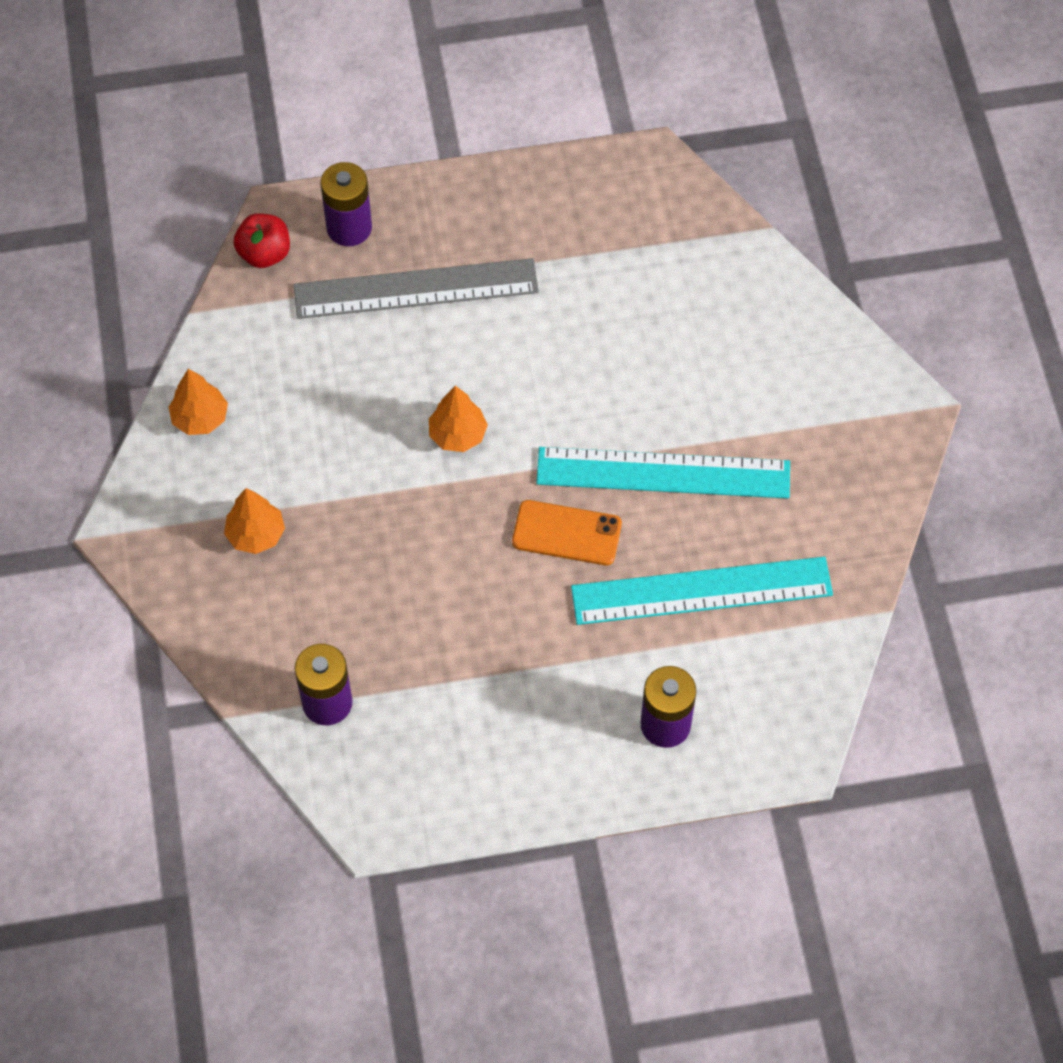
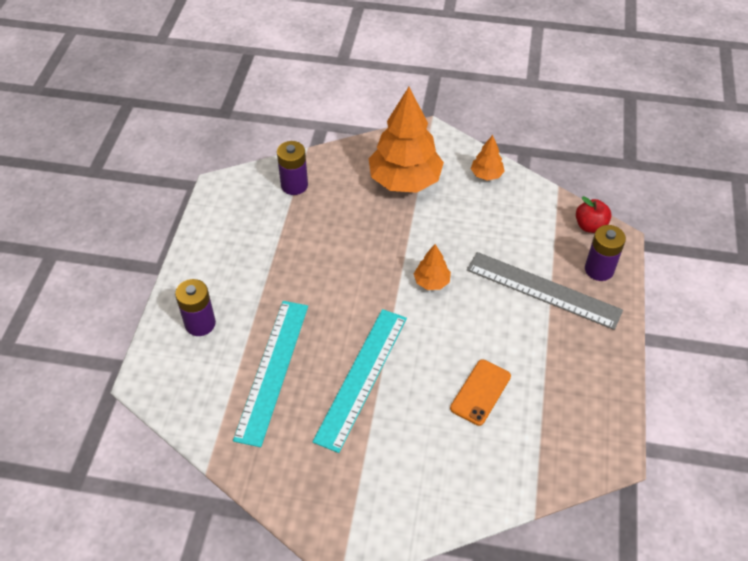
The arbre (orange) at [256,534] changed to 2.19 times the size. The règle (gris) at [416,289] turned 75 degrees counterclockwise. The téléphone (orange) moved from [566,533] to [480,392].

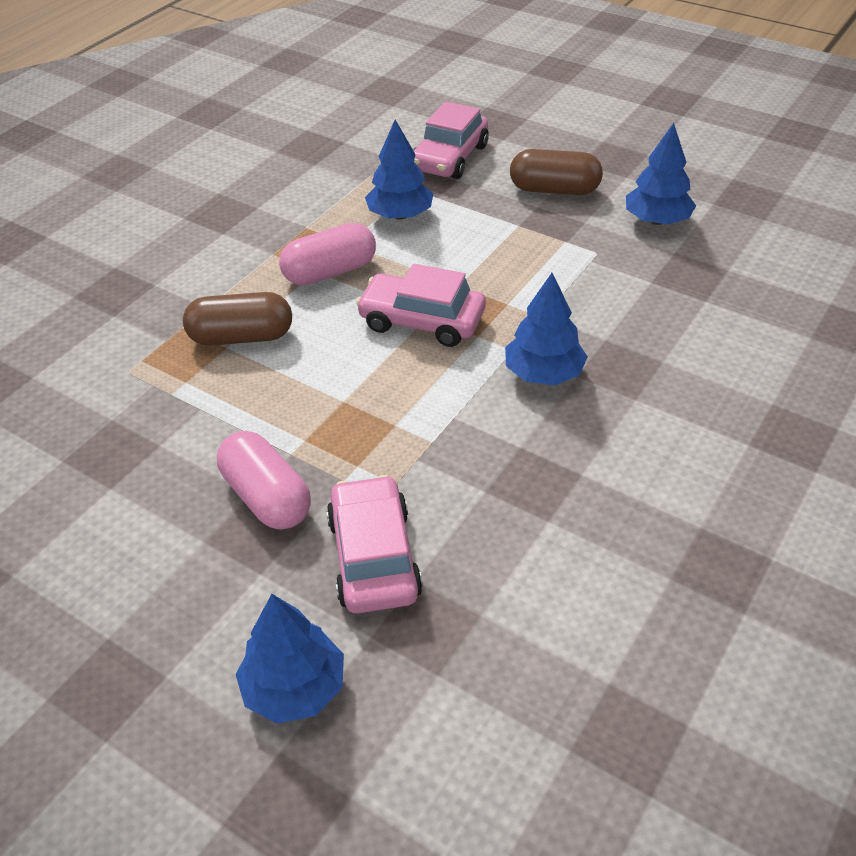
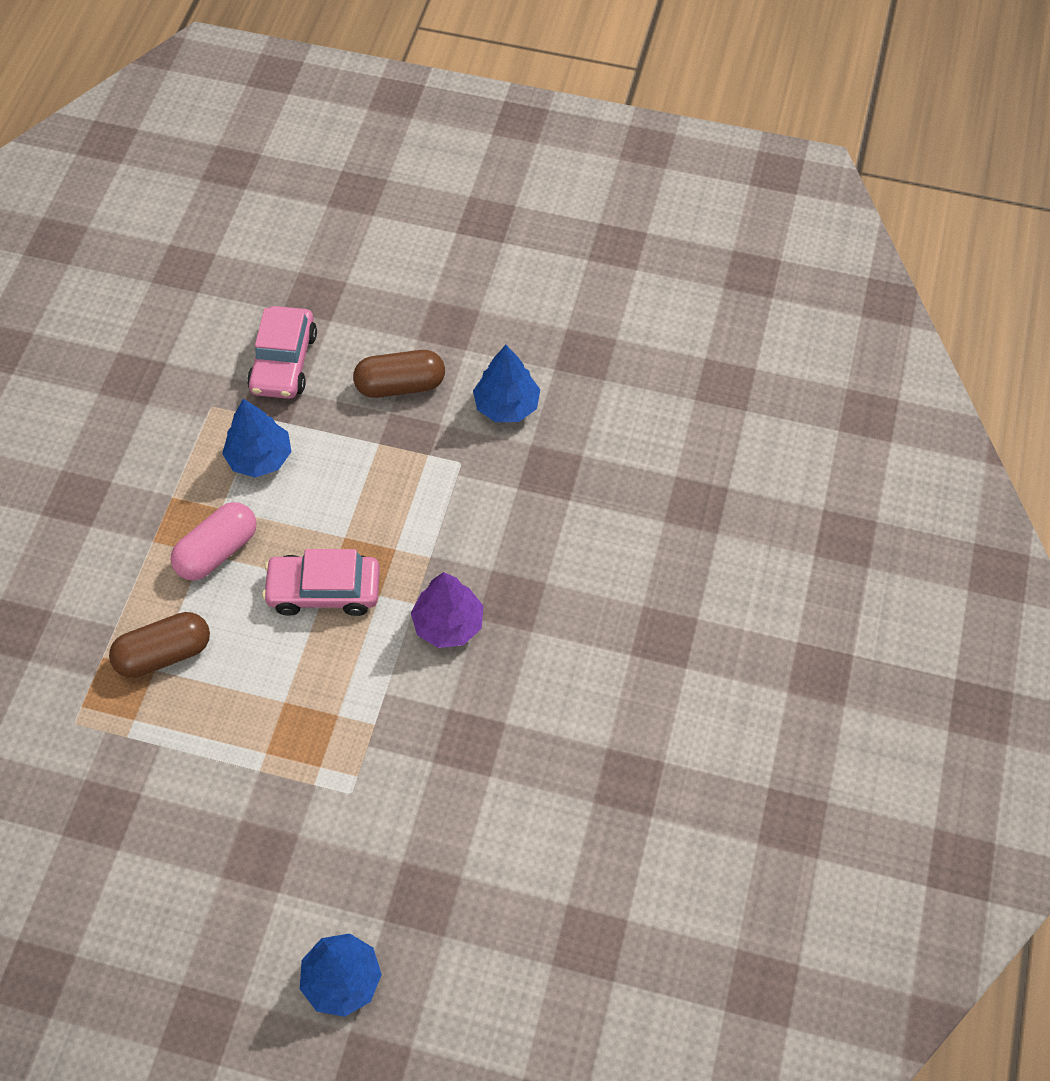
The gélule (rose) at [266,497] disappeared. The voiture (rose) at [373,557] disappeared. The arbre (bleu) at [543,373] became the arbre (violet) at [448,624].

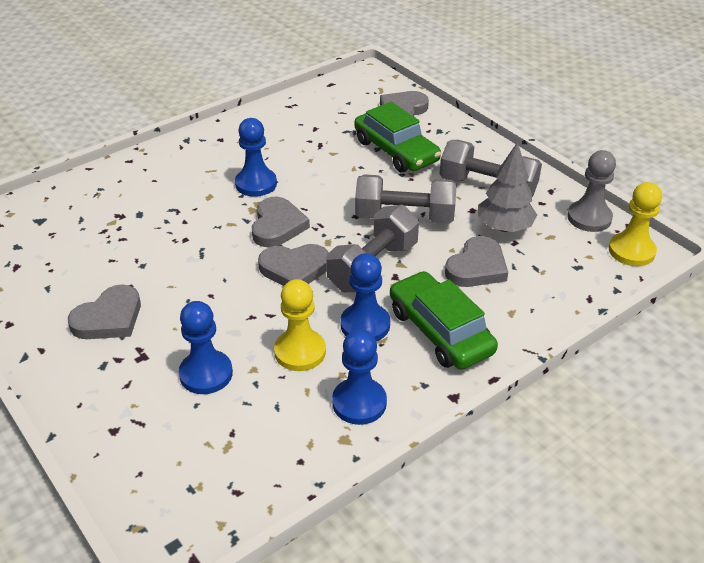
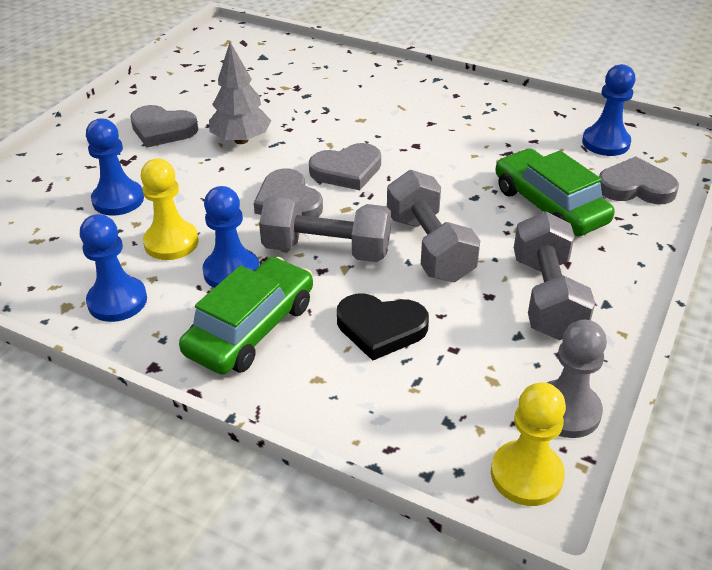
The pion (bleu) moved from [256,184] to [605,143]. The voiture (vert) at [396,151] turned 120 degrees clockwise. The cœur (gris) at [477,267] became the cœur (noir) at [381,328]. The arbre (gris) moved from [504,227] to [241,140].

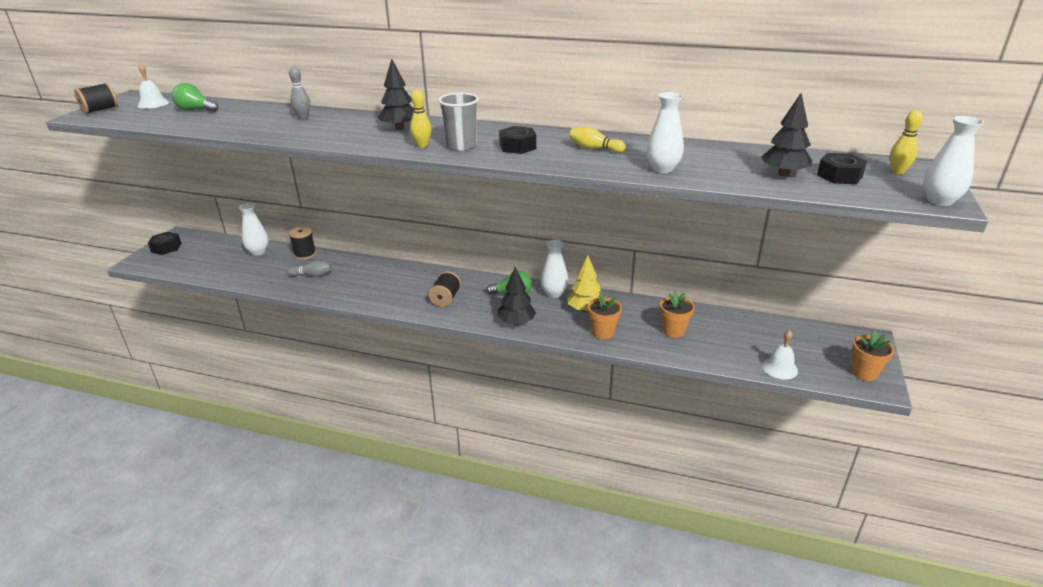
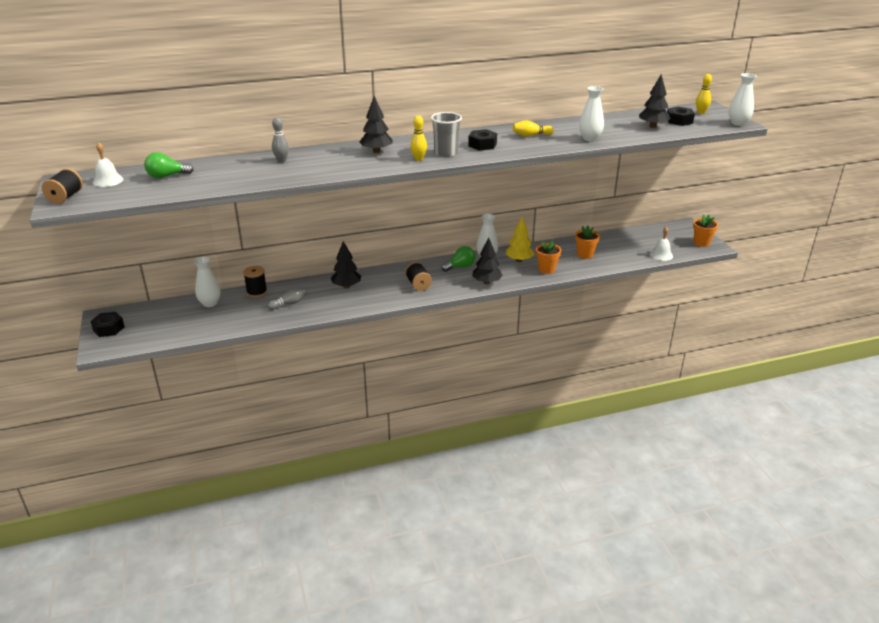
The arbre (noir) at [346,286] appeared.

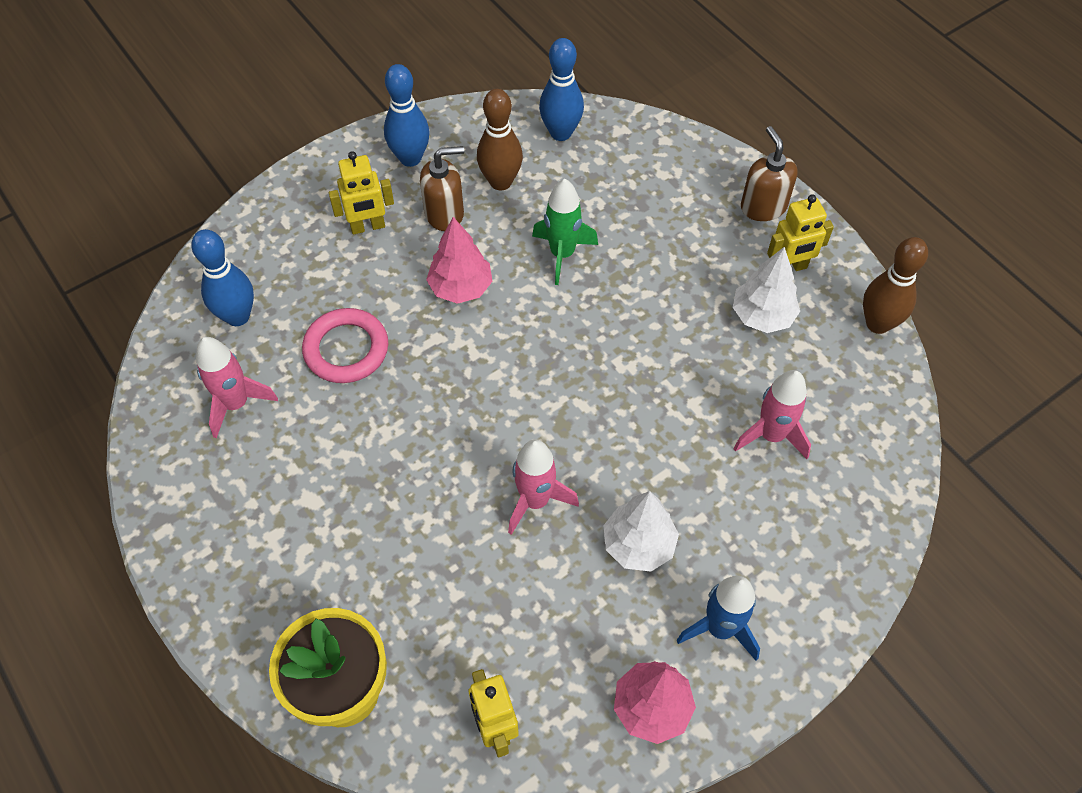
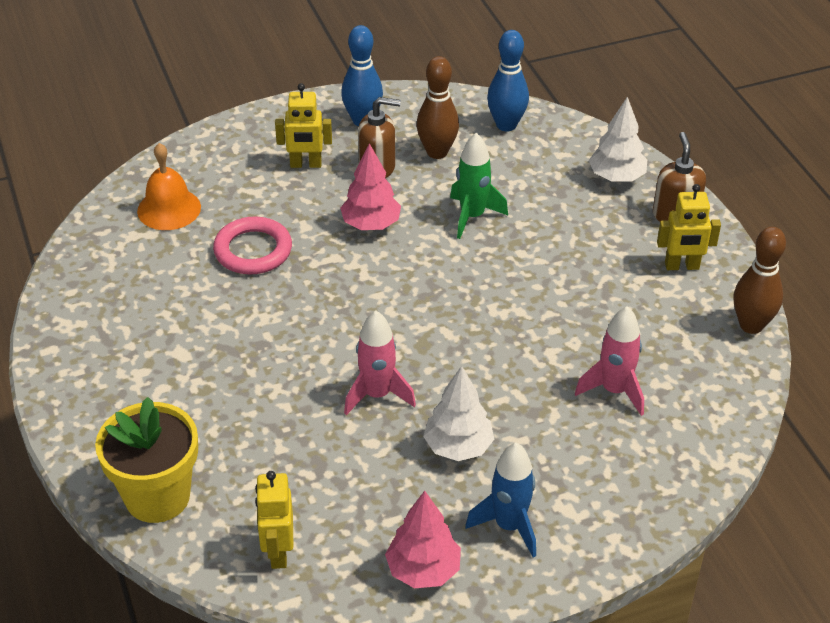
The quille (bleu) at [237,316] was replaced by the cloche (orange) at [169,209]. The fusée (rose) at [236,404] disappeared. The arbre (blanc) moved from [762,316] to [616,177].

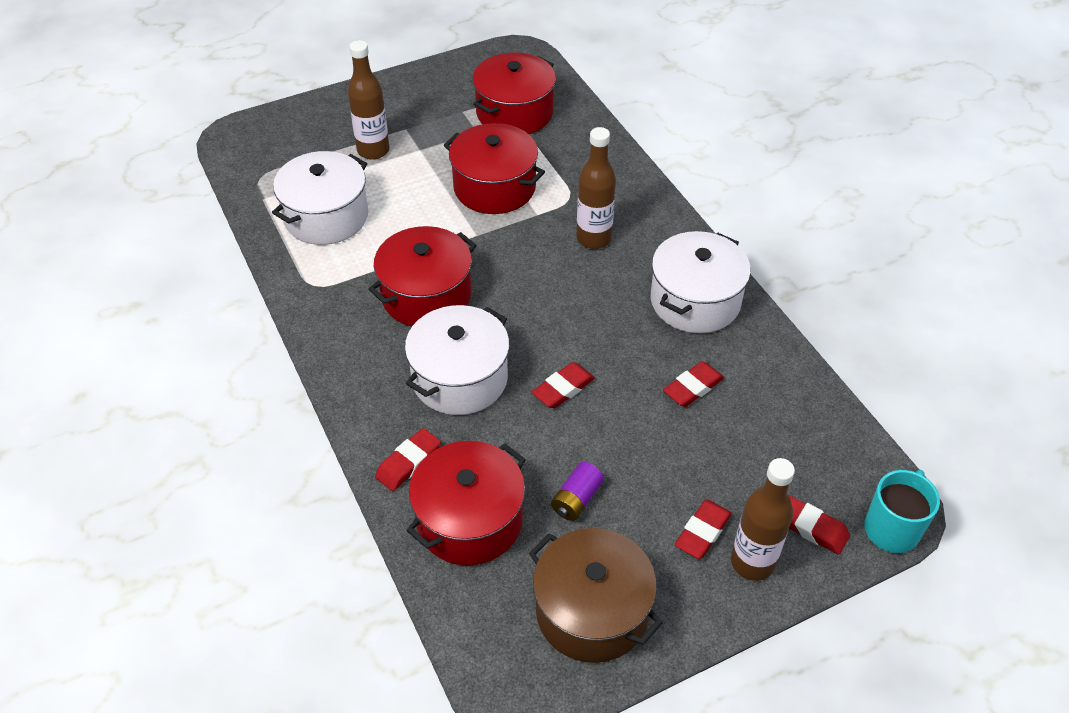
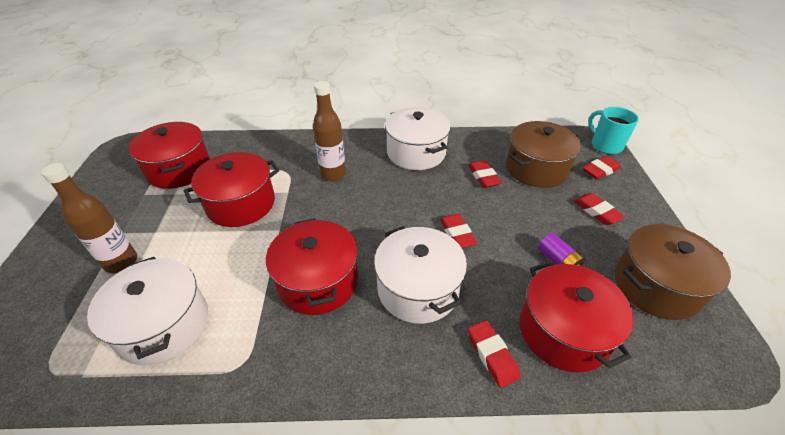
The bouteille (marron) at [752,562] disappeared. The marmite (marron) at [536,168] appeared.

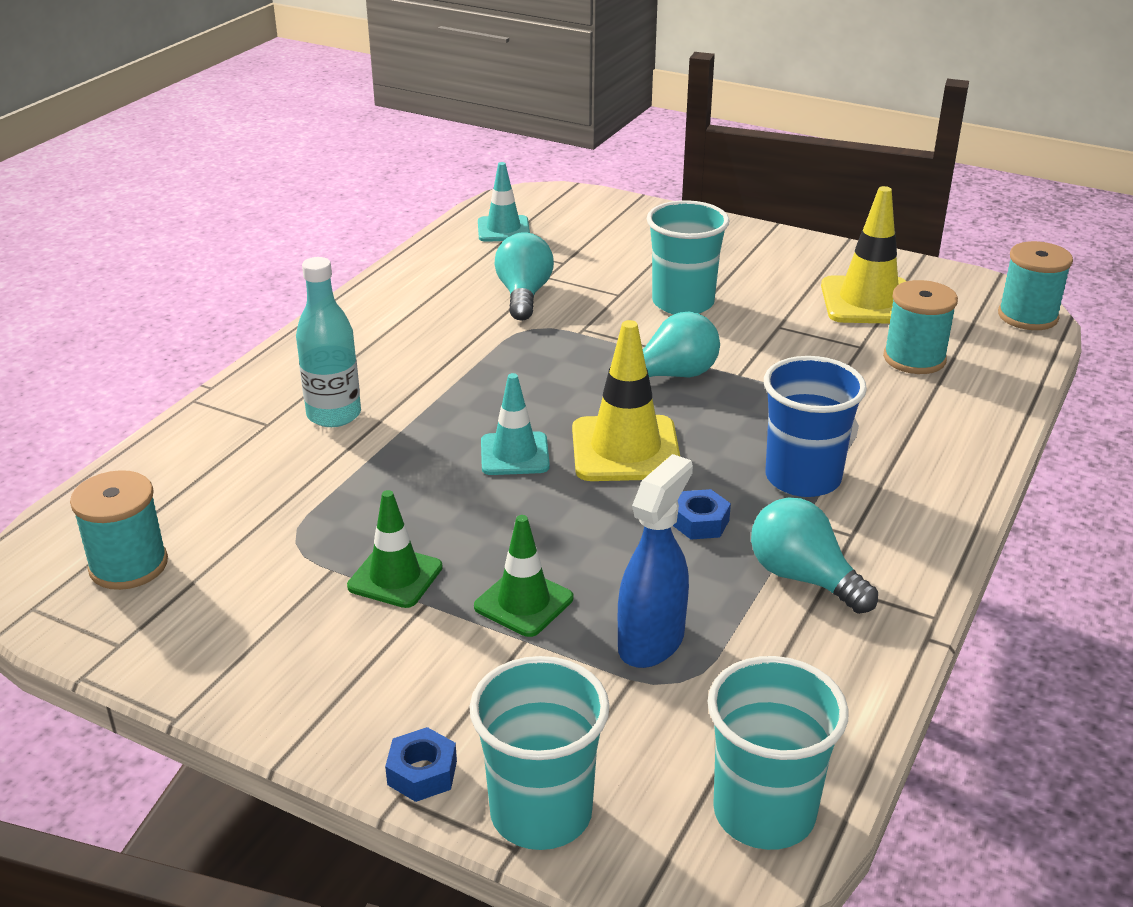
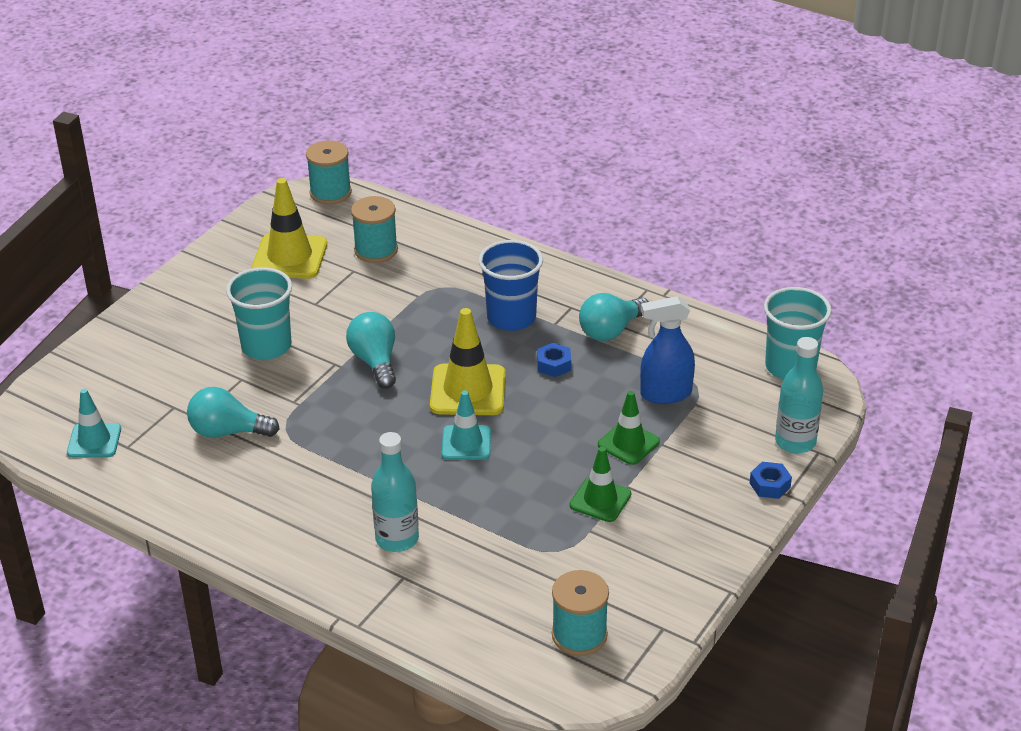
The gobelet (turquoise) at [541,813] was replaced by the bouteille (turquoise) at [795,442]. The vaporisateur (bleu) at [651,642] turned 45 degrees counterclockwise.

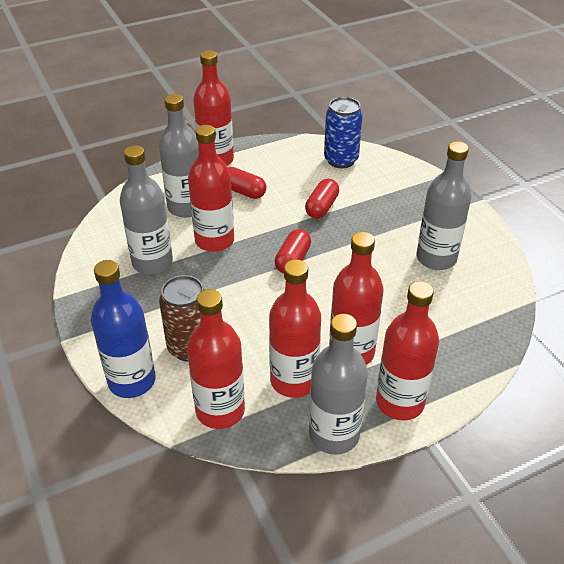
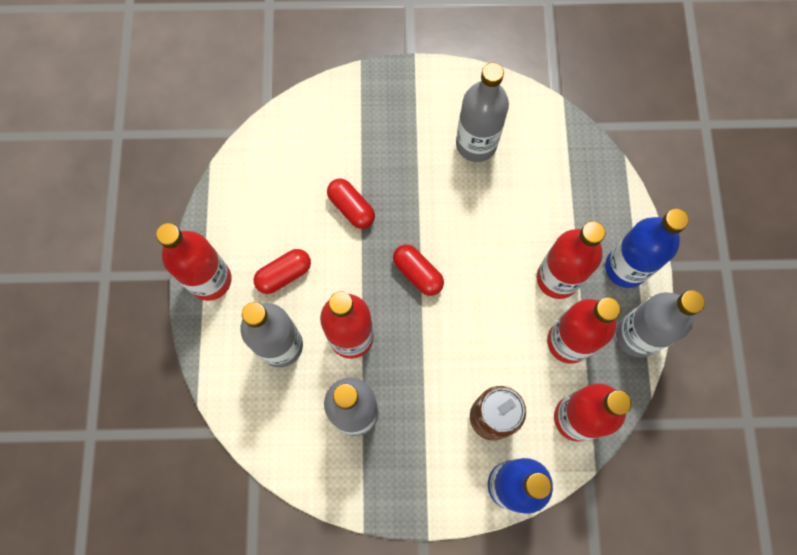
The canette (bleu) at [341,160] disappeared. The bouteille (rouge) at [400,402] became the bouteille (bleu) at [625,268].

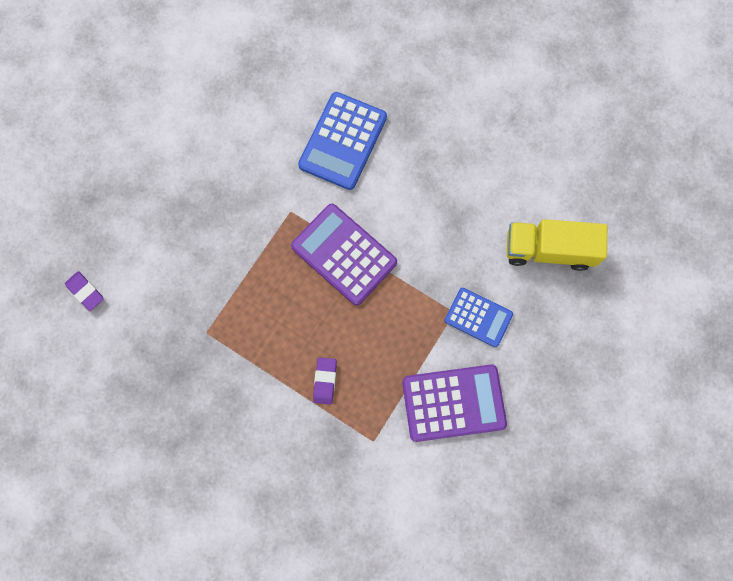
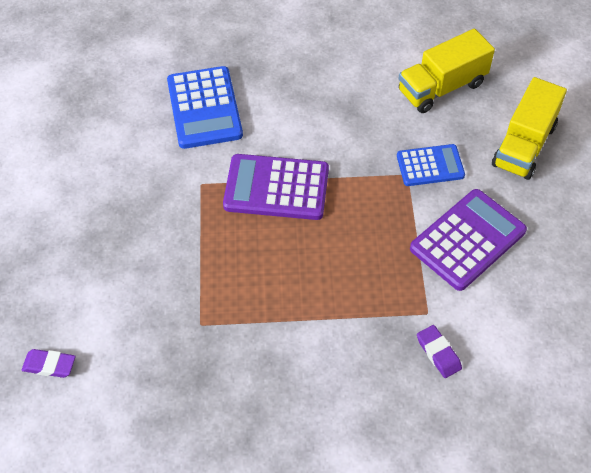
The gomme (violet) moved from [325,381] to [438,353]. The camion (jaune) at [524,145] appeared.

